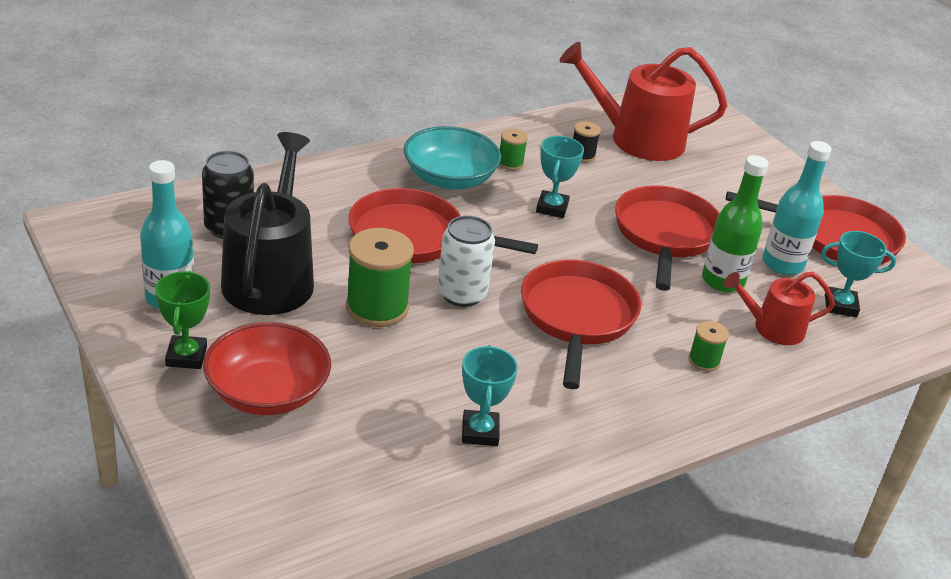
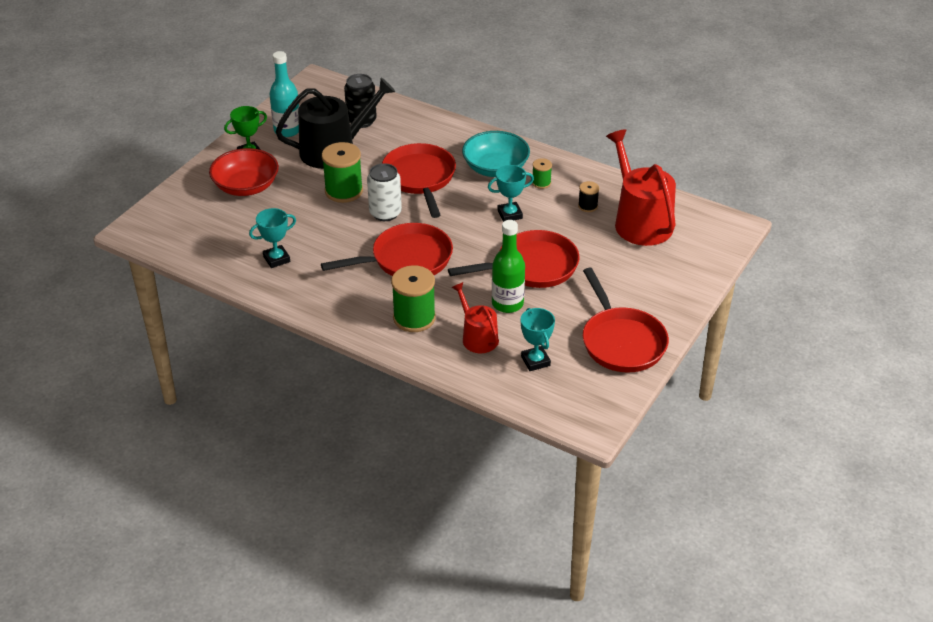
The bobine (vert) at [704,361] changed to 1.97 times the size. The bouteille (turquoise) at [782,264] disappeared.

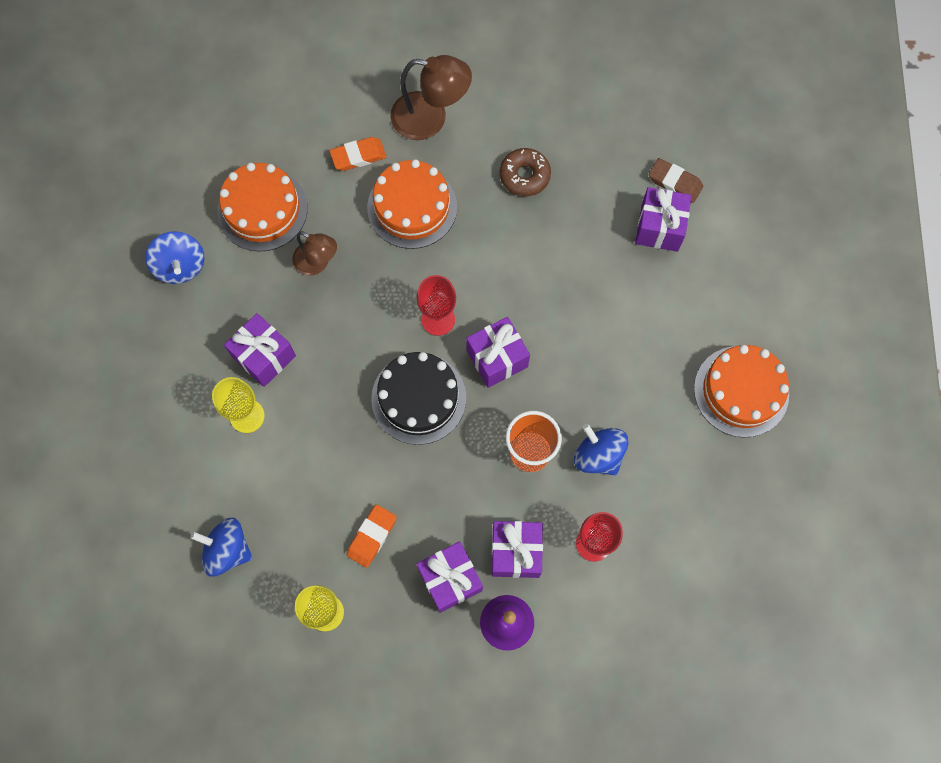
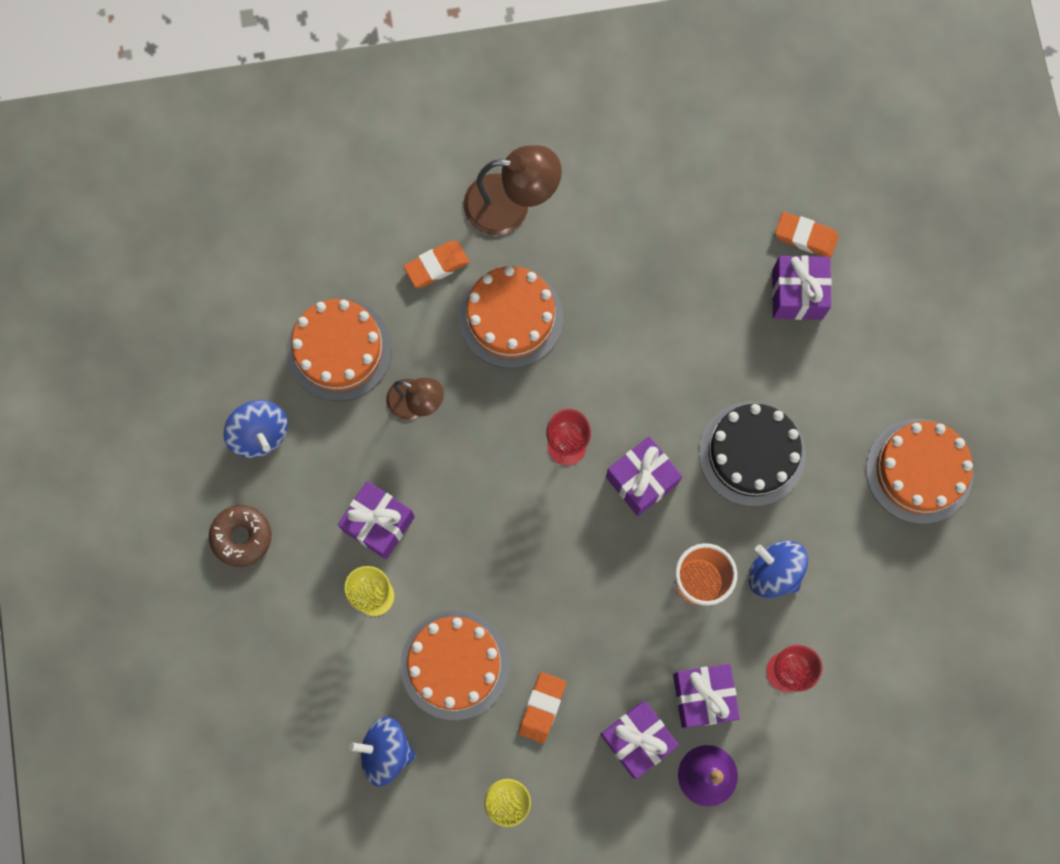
The gâteau (noir) moved from [418,398] to [752,453]. The beignet (marron) moved from [524,176] to [241,537]. The gomme (marron) at [675,182] became the gomme (orange) at [805,236]. The gâteau (orange) at [455,664] appeared.

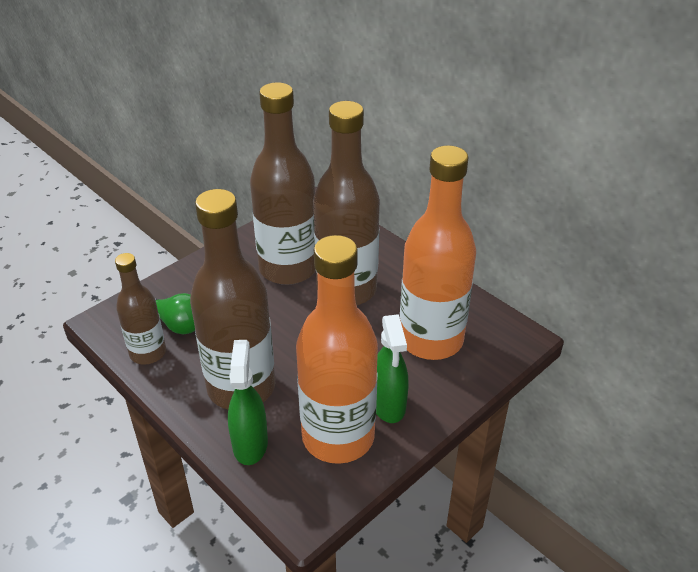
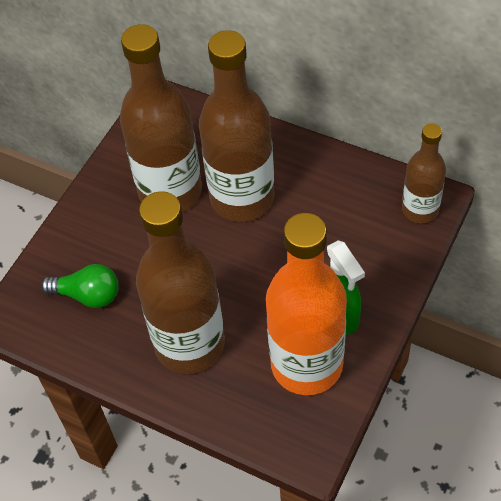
The bouteille (marron) moved from [148,353] to [420,210]. The vaporisateur (vert) at [250,444] disappeared. The bouteille (orange) at [431,340] disappeared.

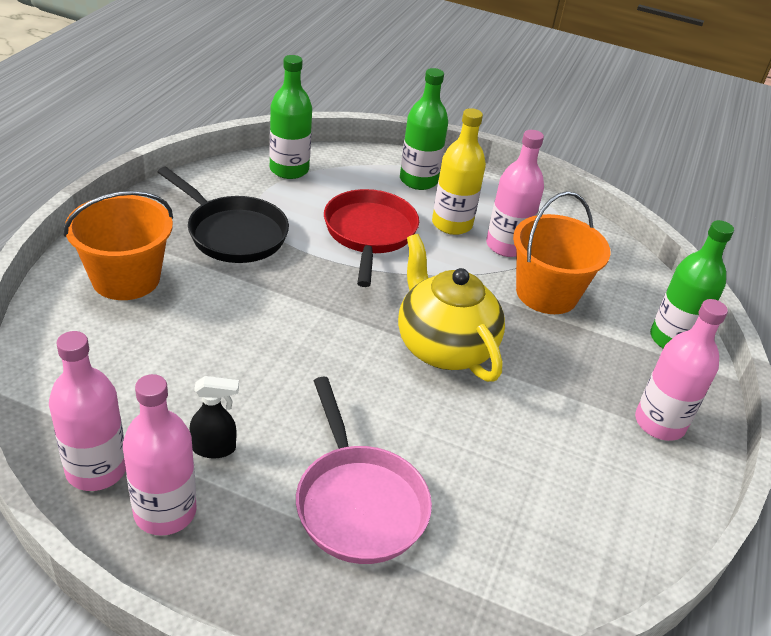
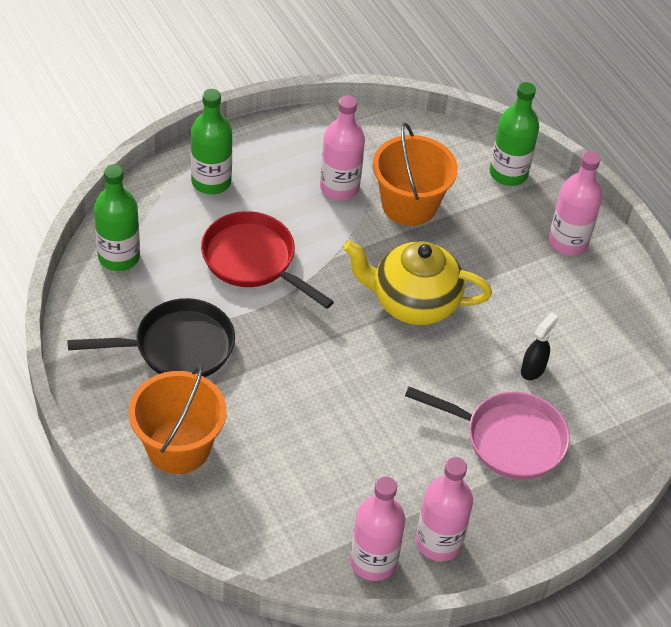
The vaporisateur (noir) moved from [214,448] to [533,369]. The bouteille (jaune) at [452,224] disappeared.

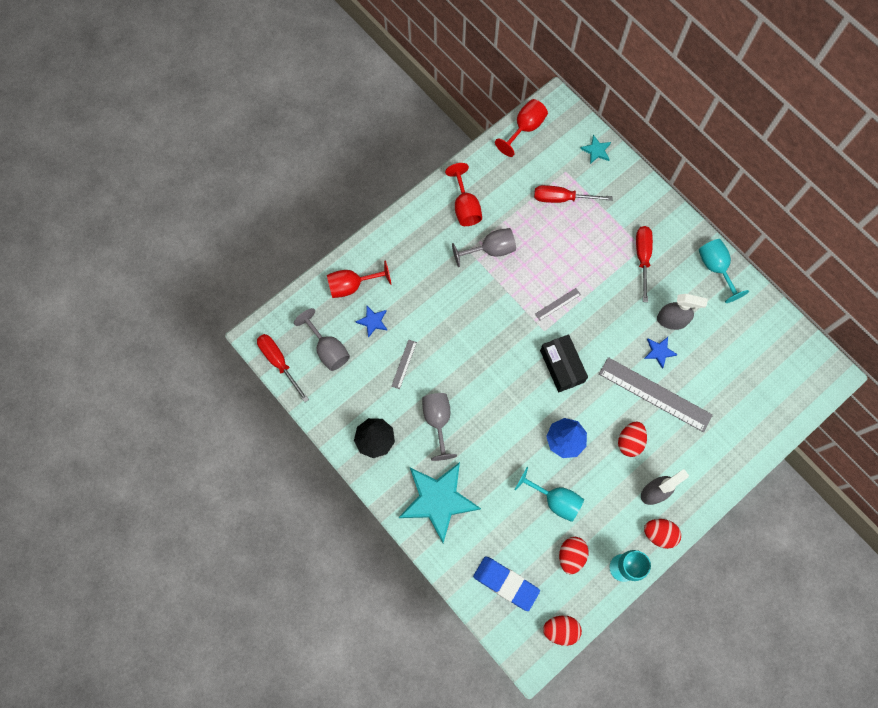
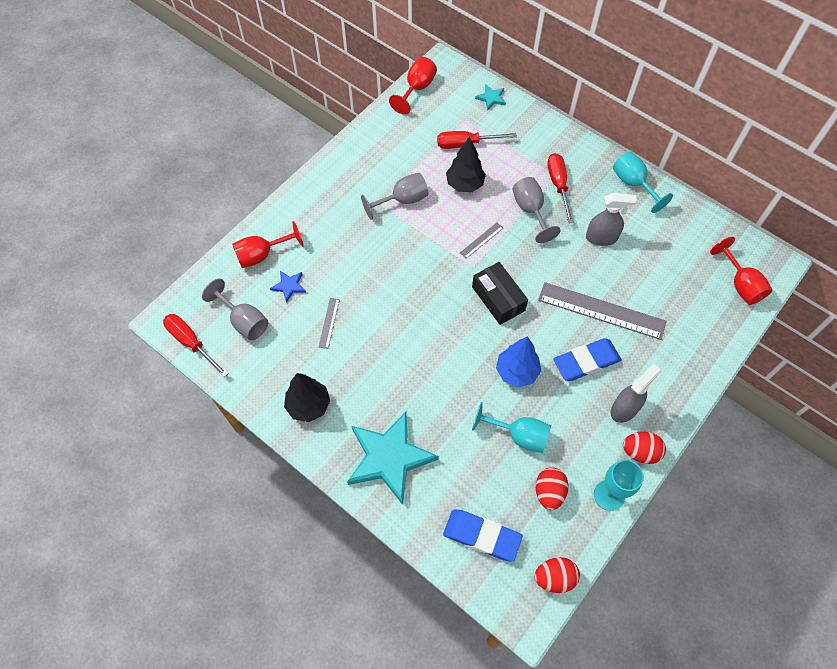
The verre à pied (gris) moved from [437,421] to [530,210]. The verre à pied (rouge) moved from [465,207] to [740,284]. The œuf (rouge) at [630,442] was replaced by the gomme (bleu) at [586,362]. The étoile (bleu) at [659,352] disappeared. The arbre (noir) at [464,184] appeared.

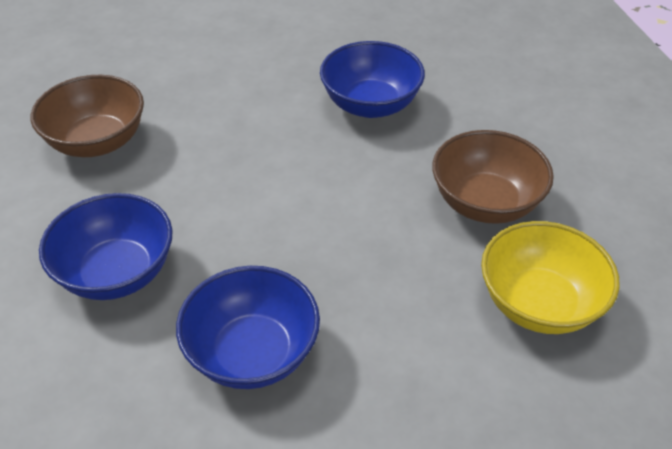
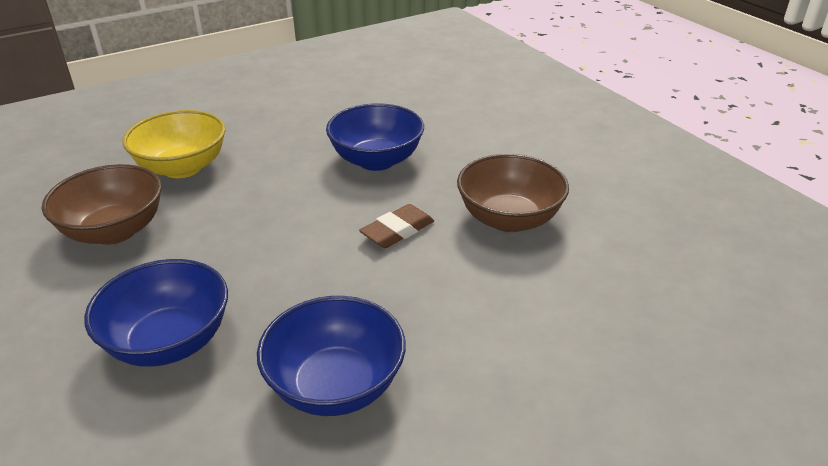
The bol (jaune) moved from [539,303] to [182,168]. The gomme (marron) at [397,231] appeared.

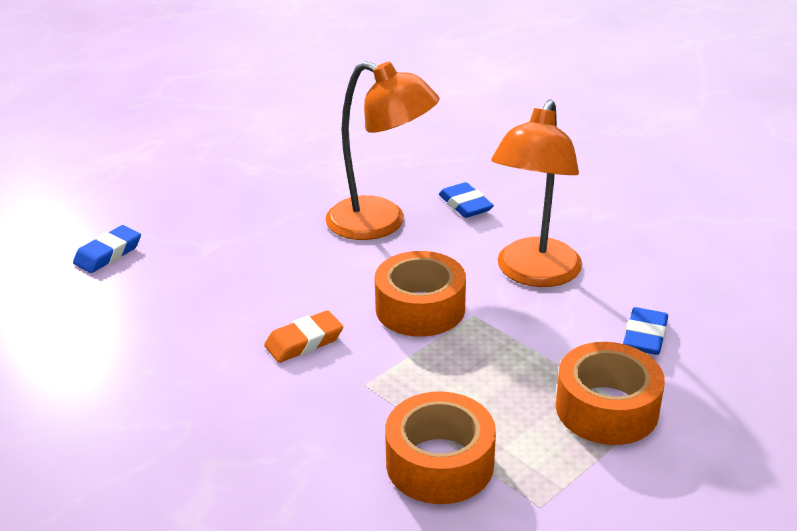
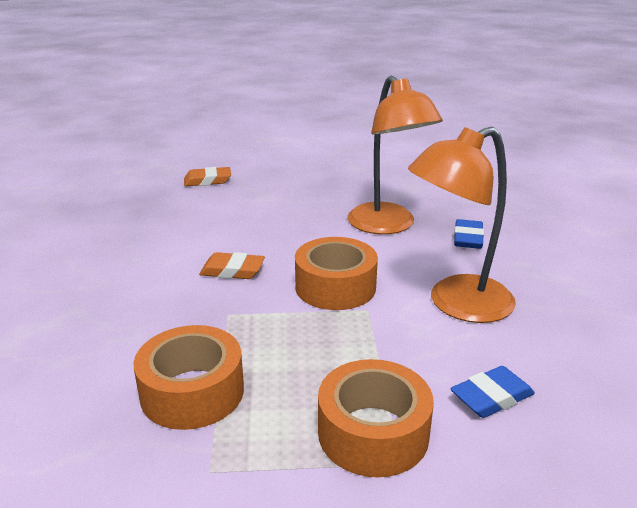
The gomme (bleu) at [108,254] became the gomme (orange) at [207,181].

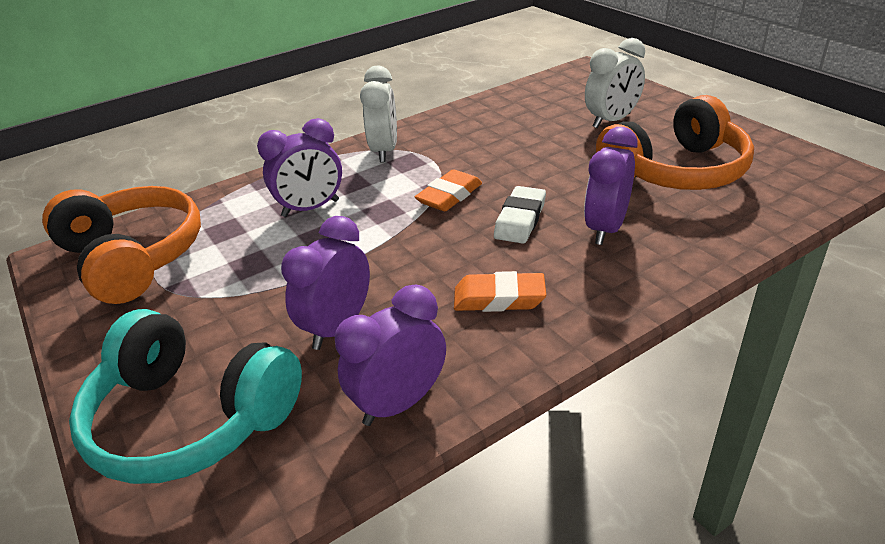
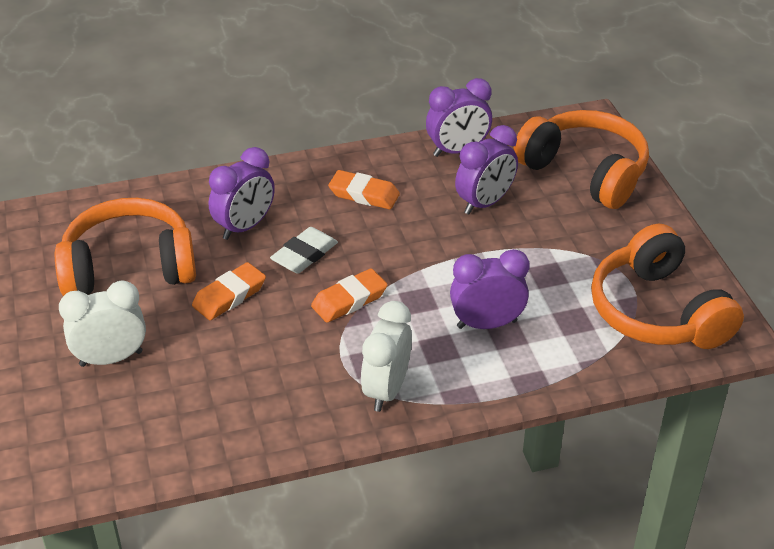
The casque audio (turquoise) at [191,418] became the casque audio (orange) at [584,172]. The gomme (orange) at [229,296] appeared.

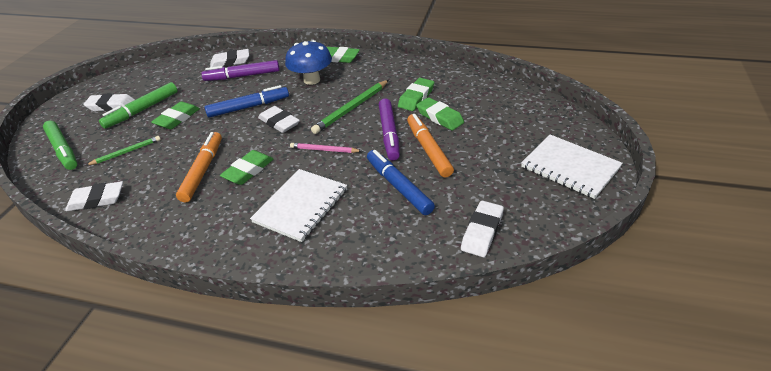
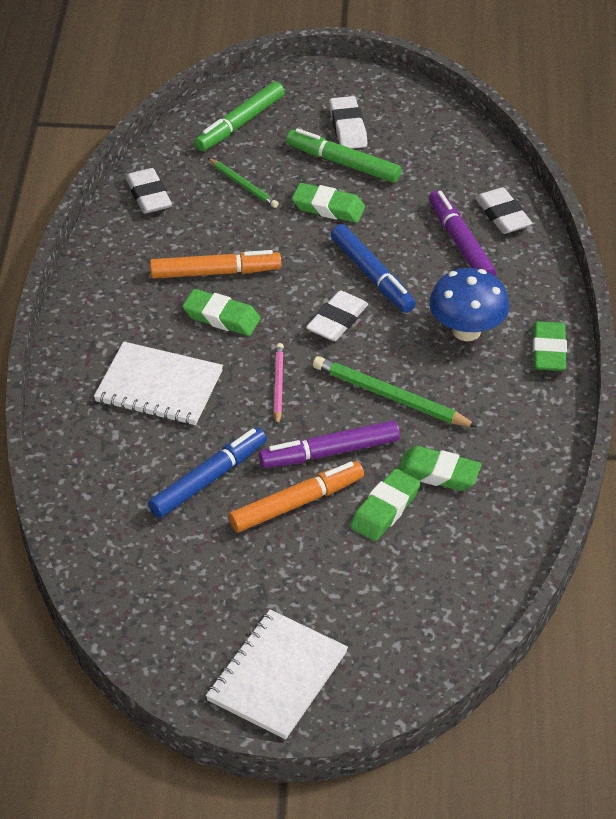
The gomme (blanc) at [482,232] disappeared.

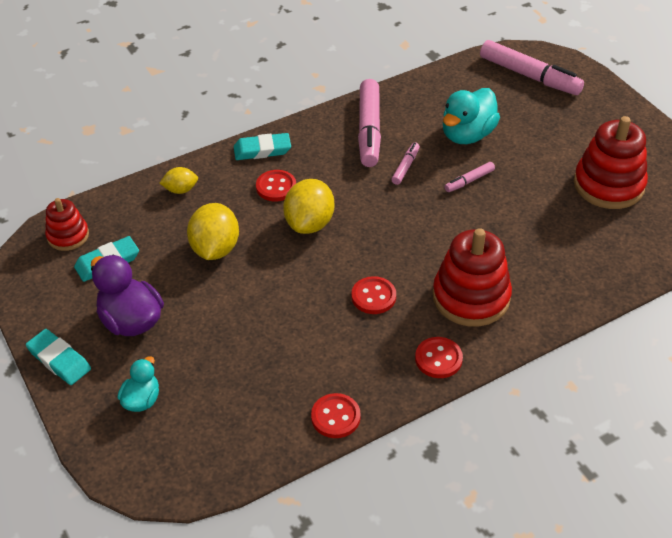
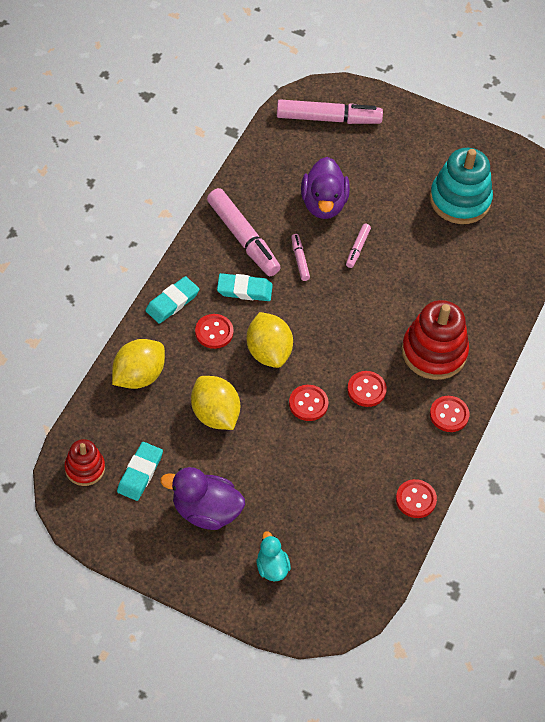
The gomme (turquoise) moved from [59,360] to [244,290]. The citron (jaune) at [181,190] changed to 1.81 times the size. The canard (turquoise) at [467,135] became the canard (violet) at [323,204]. The jouet à empiler (rouge) at [608,185] became the jouet à empiler (turquoise) at [460,200]. The bouton (rouge) at [308,404] appeared.

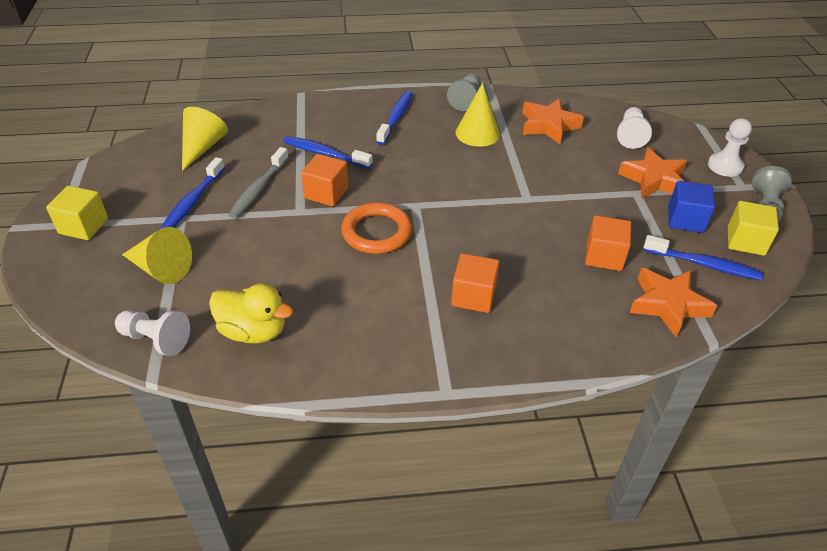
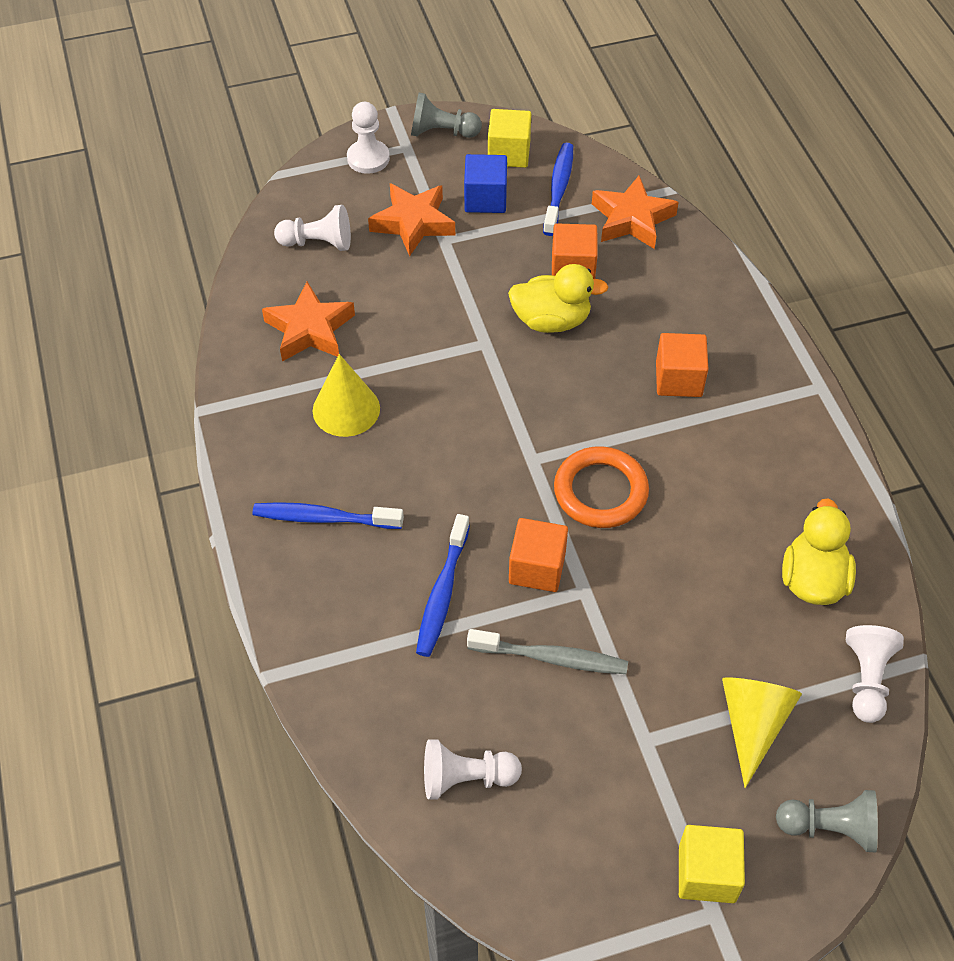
The brosse à dents (bleu) at [193,201] disappeared. The cône (jaune) at [202,147] was replaced by the pion (blanc) at [466,778]. The pion (gris) moved from [466,100] to [829,828]. The canard (jaune) at [551,320] appeared.

